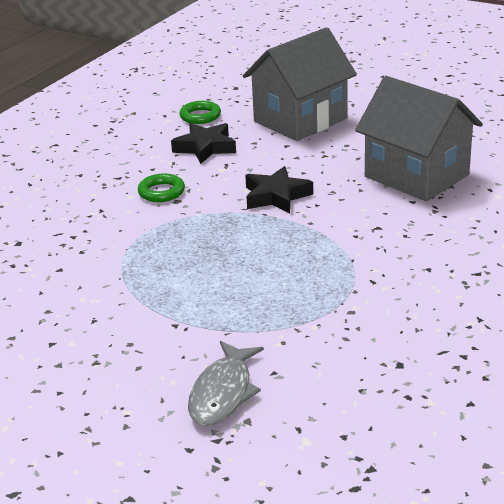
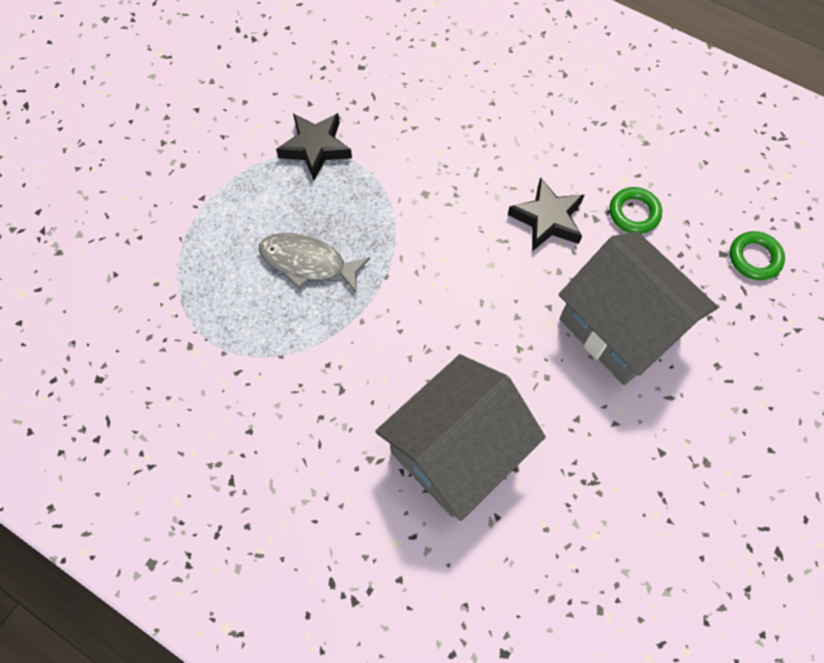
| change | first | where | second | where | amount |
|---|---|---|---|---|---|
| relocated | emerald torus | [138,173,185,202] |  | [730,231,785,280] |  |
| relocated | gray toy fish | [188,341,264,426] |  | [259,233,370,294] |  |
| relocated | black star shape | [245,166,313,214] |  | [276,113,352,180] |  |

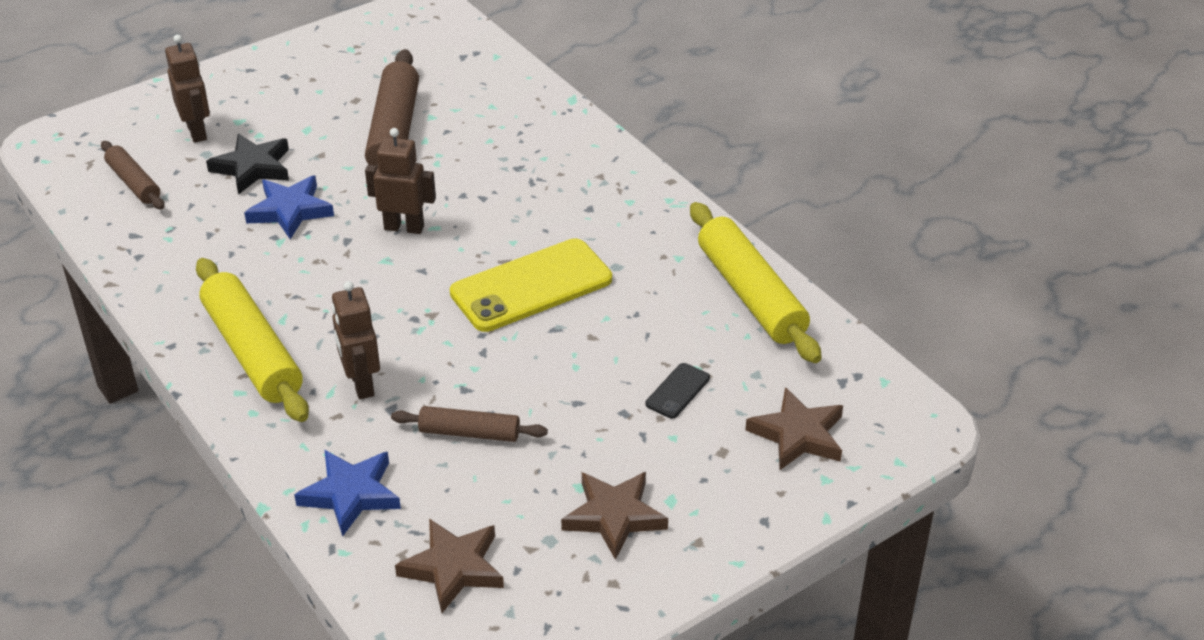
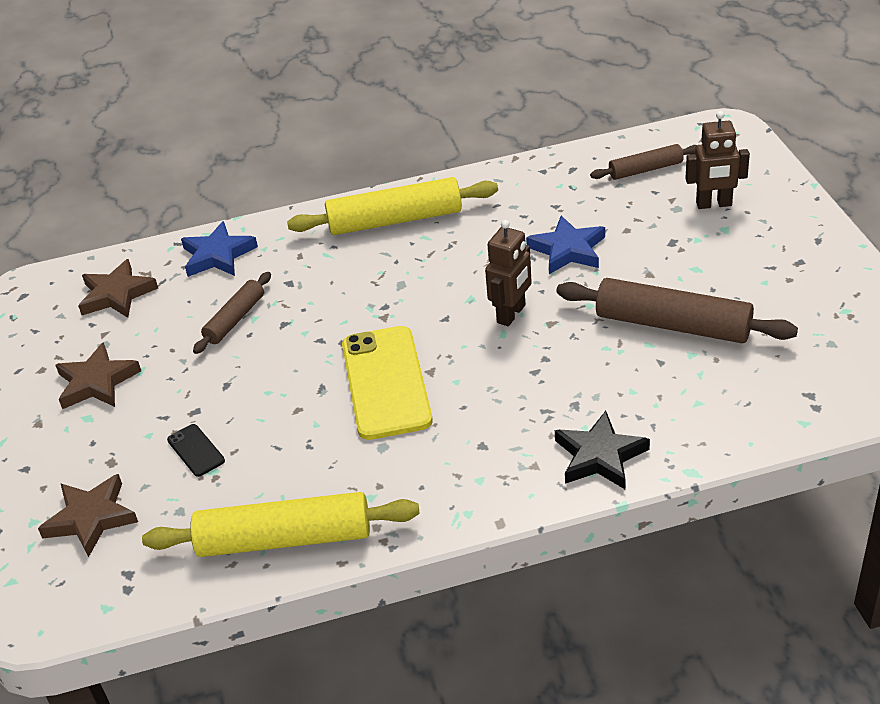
| change | first | where | second | where | amount |
|---|---|---|---|---|---|
| missing | russet robot | [332,281,380,399] |  |  |  |
| relocated | black star shape | [206,134,289,195] |  | [555,411,650,489] |  |

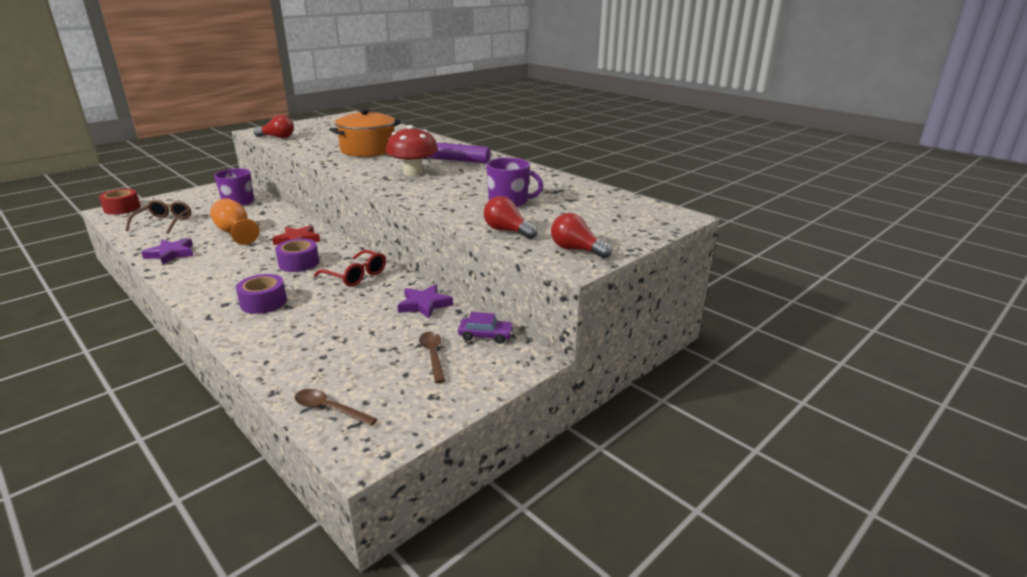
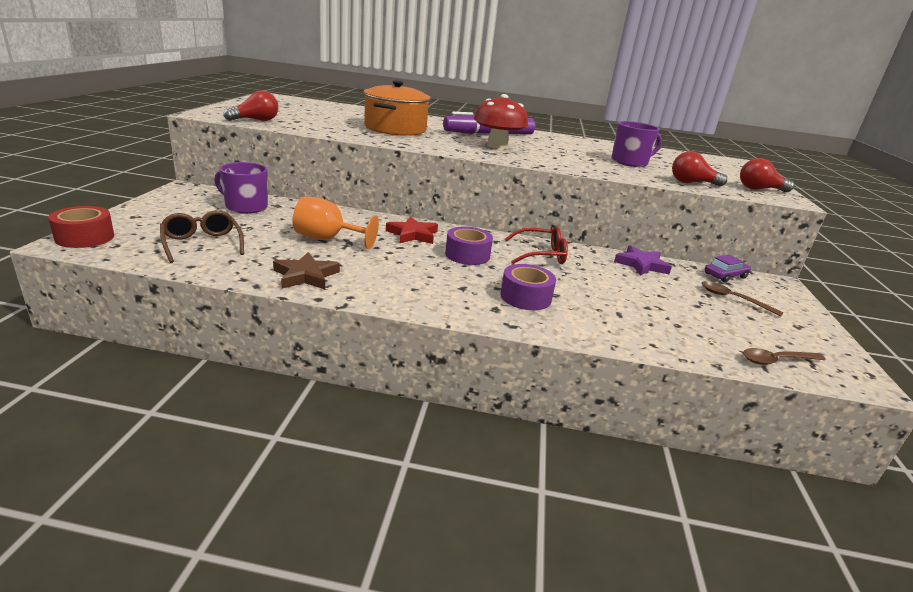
| change | first | where | second | where | amount |
|---|---|---|---|---|---|
| colour | purple star shape | [141,238,193,265] | russet star shape | [273,252,340,289] |  |

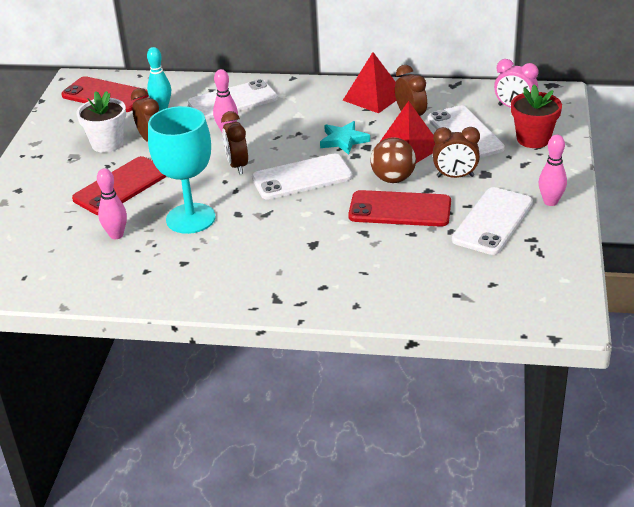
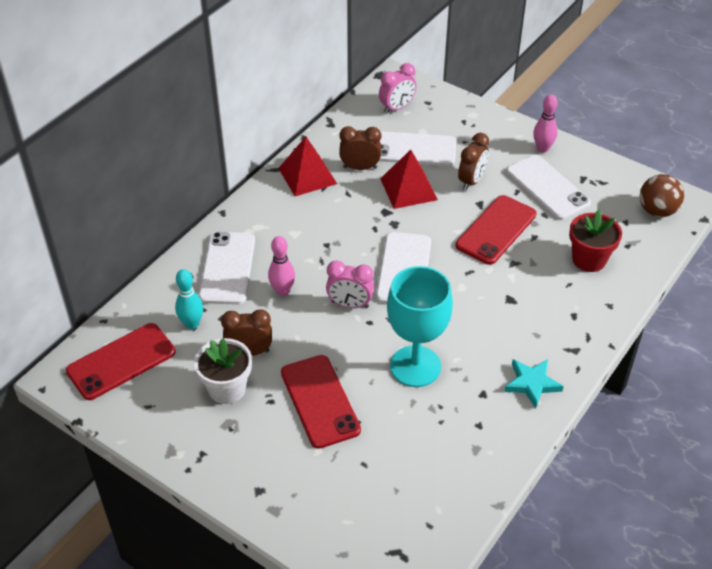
| change | first | where | second | where | amount |
|---|---|---|---|---|---|
| missing | rose-pink bowling pin | [97,168,127,239] |  |  |  |
| relocated | teal star shape | [320,121,370,155] |  | [504,359,564,409] |  |
| relocated | russet sphere | [370,137,416,183] |  | [640,174,684,217] |  |
| relocated | scarlet plant pot | [511,84,562,148] |  | [569,210,622,272] |  |
| colour | russet alarm clock | [221,111,248,174] | rose-pink alarm clock | [326,260,374,308] |  |

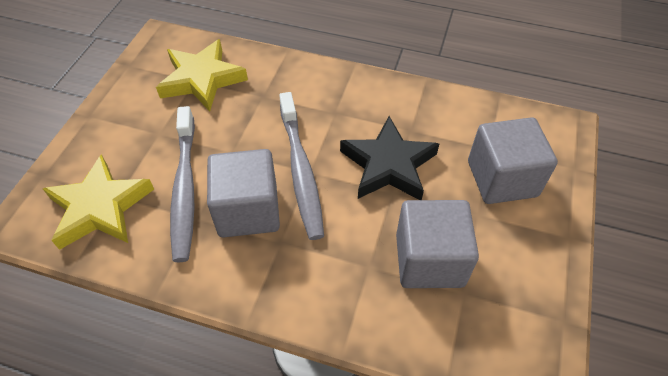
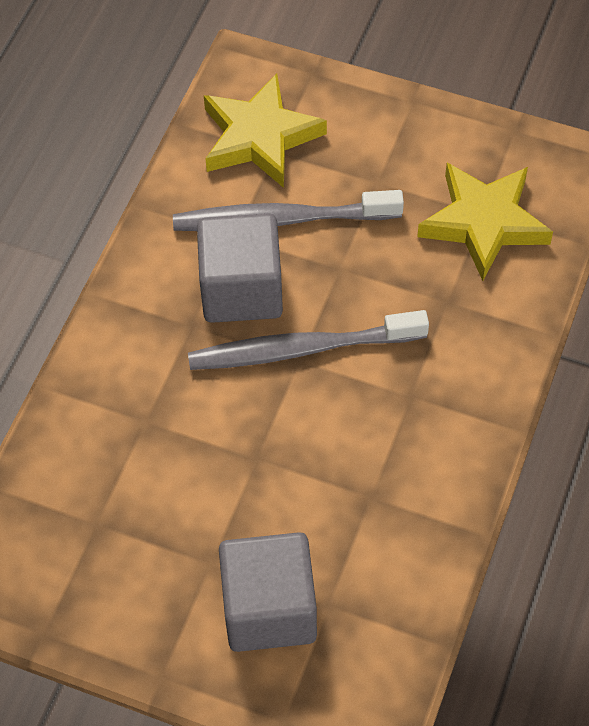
| change | first | where | second | where | amount |
|---|---|---|---|---|---|
| missing | black star shape | [340,116,439,200] |  |  |  |
| missing | gray cube | [396,200,479,288] |  |  |  |

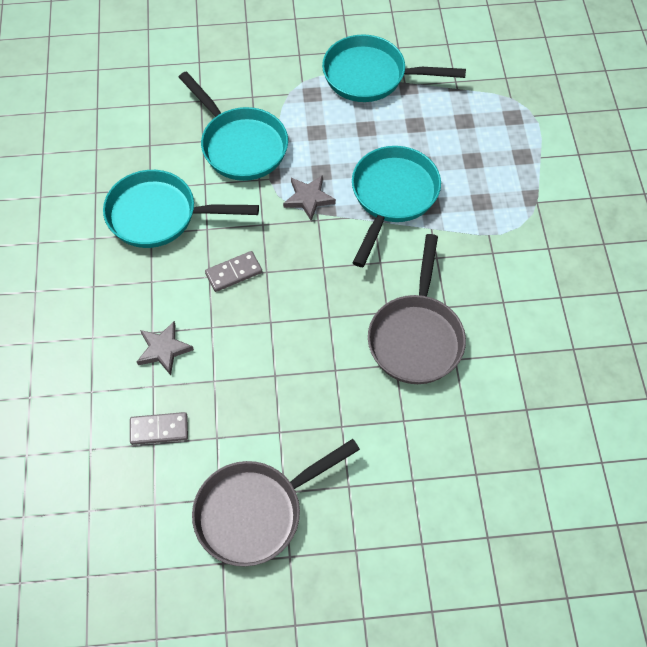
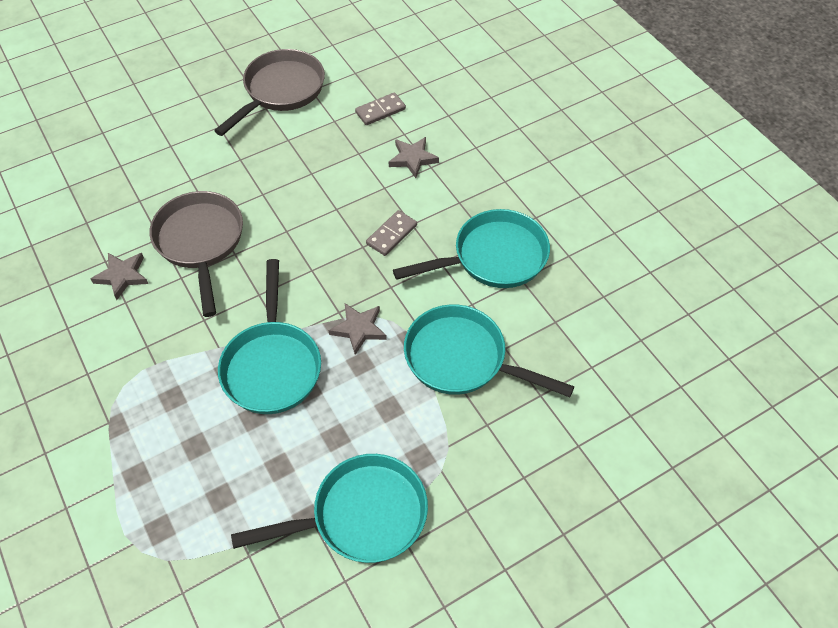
| change | first | where | second | where | amount |
|---|---|---|---|---|---|
| appeared |  |  | gray star shape | [91,253,148,300] |  |

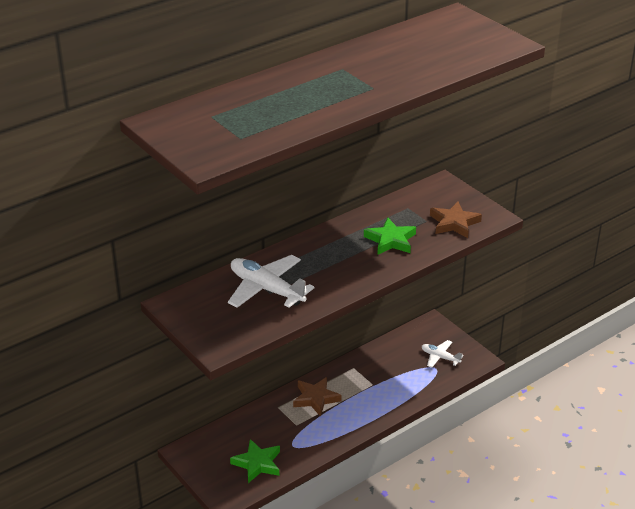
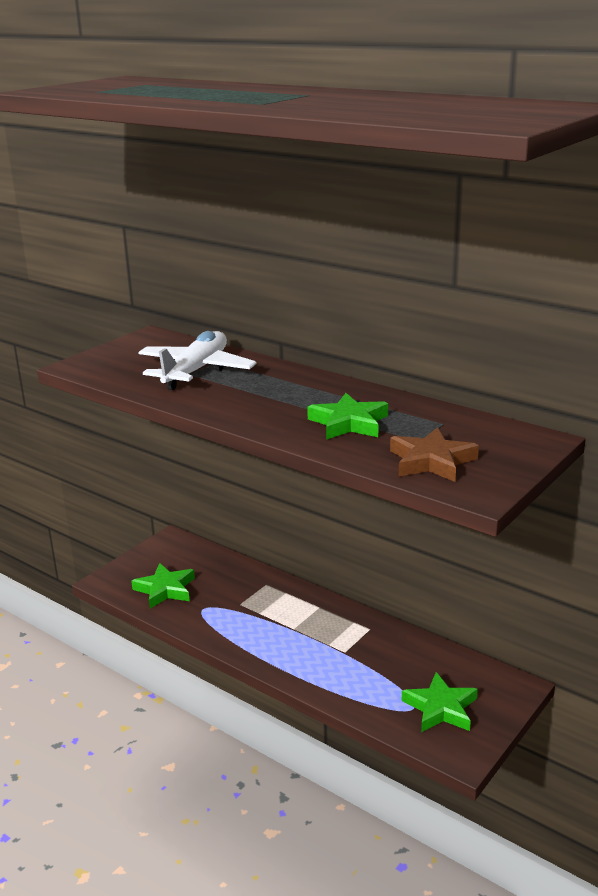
| change | first | where | second | where | amount |
|---|---|---|---|---|---|
| missing | russet star shape | [293,377,342,417] |  |  |  |
| exchanged | snow-white plane | [422,340,464,368] | emerald star shape | [402,672,478,732] |  |

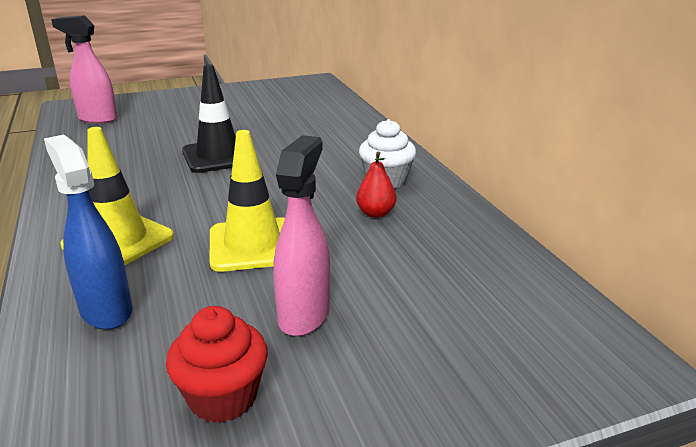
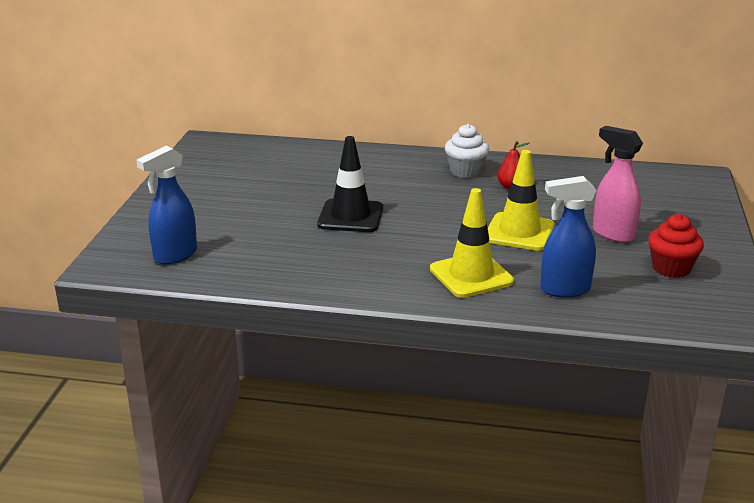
| change | first | where | second | where | amount |
|---|---|---|---|---|---|
| colour | rose-pink sprayer | [51,15,118,124] | royal blue sprayer | [136,146,197,264] |  |

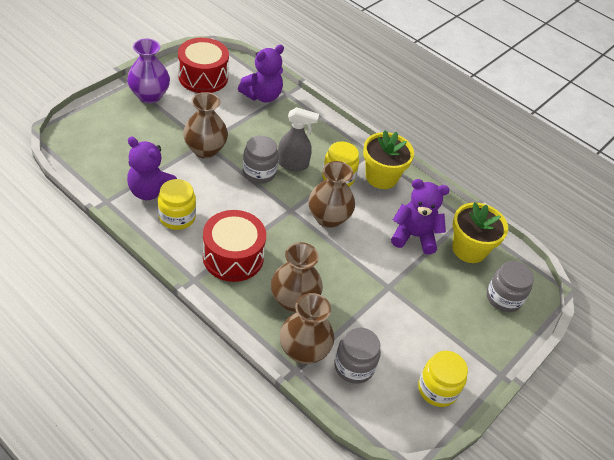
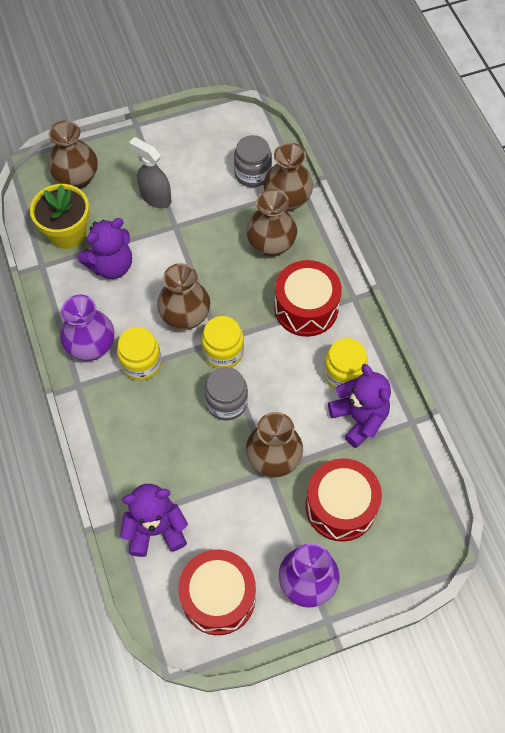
| change | first | where | second | where | amount |
|---|---|---|---|---|---|
| appeared |  |  | scarlet toy drum | [305,458,382,542] |  |
| relocated | gray sprayer | [278,107,319,171] |  | [129,137,171,208] |  |
| relocated | golden jam jar | [418,351,468,407] |  | [202,316,244,368] |  |
| exchanged | golden plant pot | [363,130,414,189] | purple flower vase | [60,295,114,361] |  |
| exchanged | gray jam jar | [487,261,534,312] | russet flower vase | [48,121,97,189] |  |
| spun | purple teddy | [391,179,450,254] |  | [77,218,132,279] | 75 degrees counterclockwise |

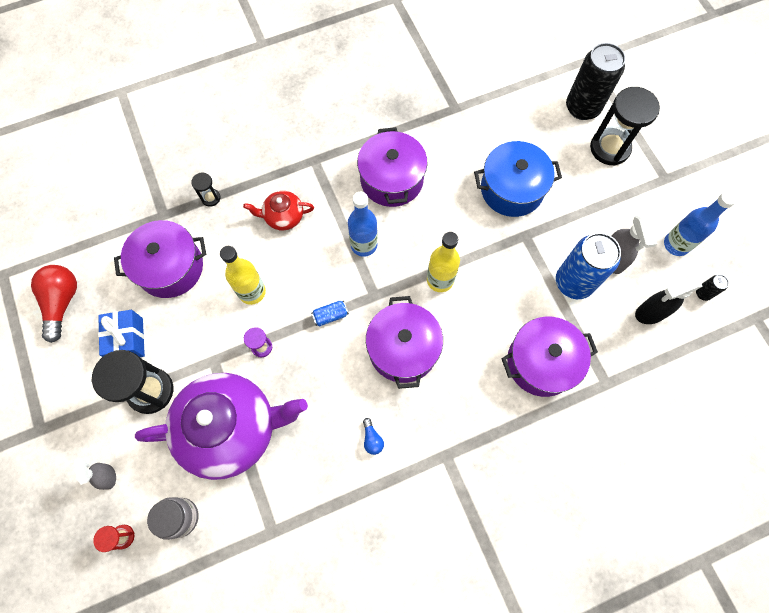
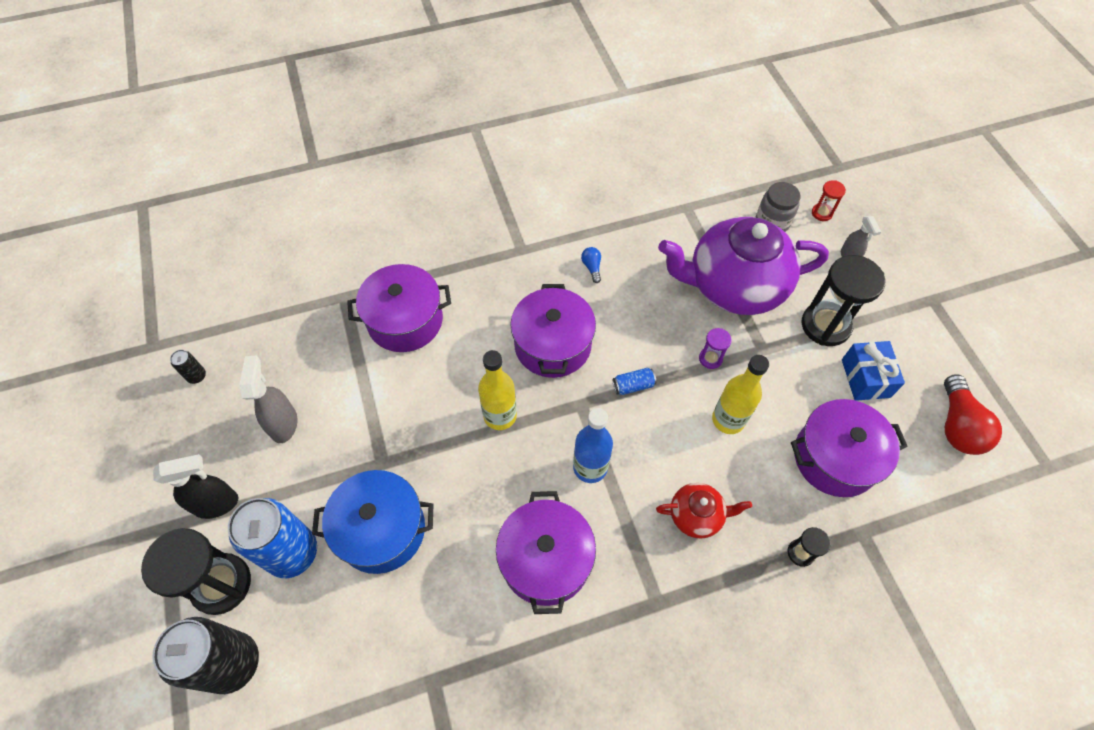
| change | first | where | second | where | amount |
|---|---|---|---|---|---|
| missing | royal blue drink bottle | [664,191,737,256] |  |  |  |
| relocated | royal blue soda can | [556,233,621,299] |  | [228,498,317,578] |  |
| relocated | black sprayer | [635,277,703,324] |  | [153,454,238,519] |  |

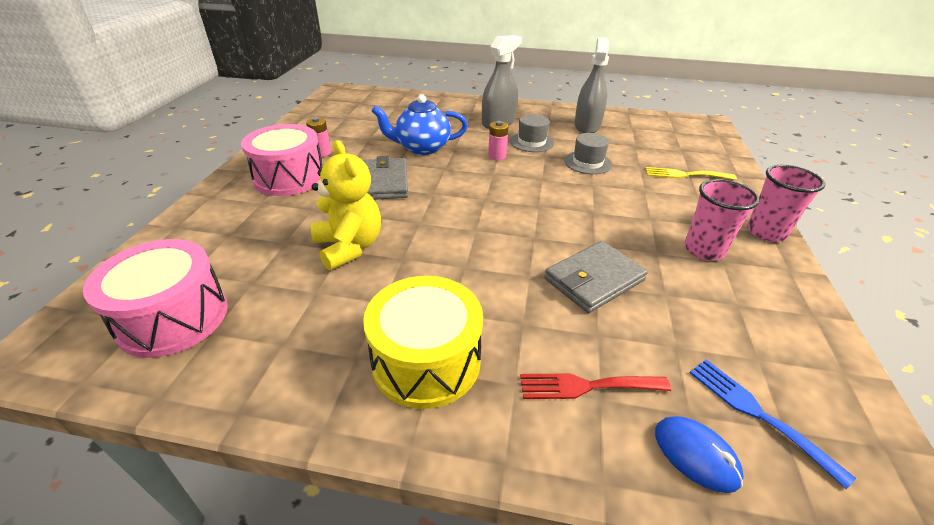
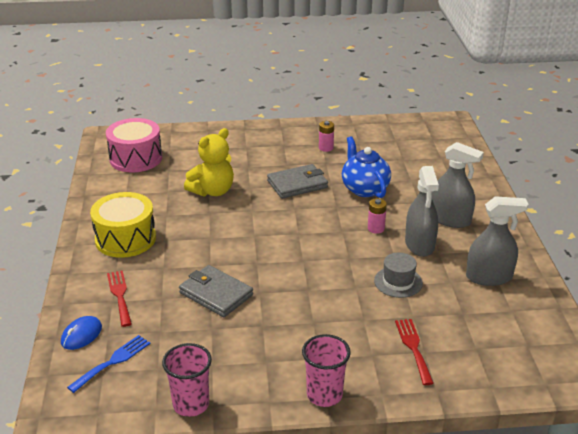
| change | first | where | second | where | amount |
|---|---|---|---|---|---|
| missing | rose-pink toy drum | [241,124,323,196] |  |  |  |
| relocated | rose-pink tumbler | [684,179,760,260] |  | [162,343,212,417] |  |
| exchanged | gray tall hat | [510,114,554,152] | gray sprayer | [405,166,439,257] |  |
| colour | golden fork | [645,167,737,180] | scarlet fork | [395,319,434,385] |  |

